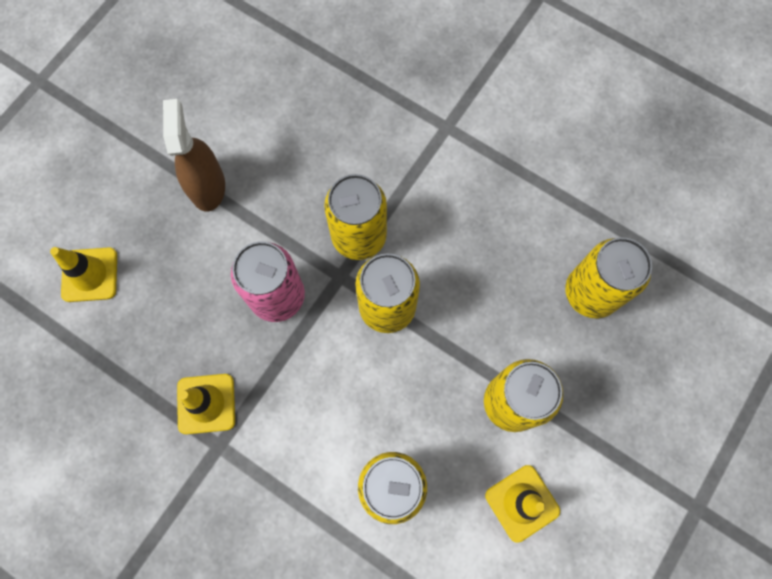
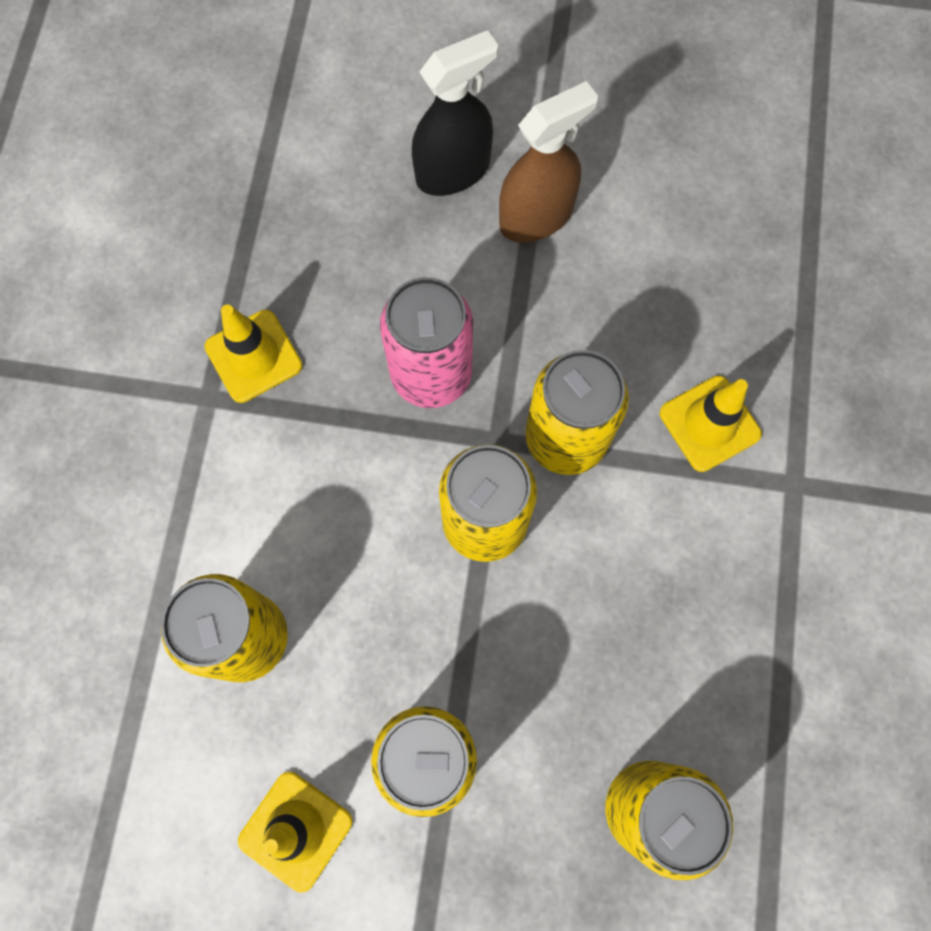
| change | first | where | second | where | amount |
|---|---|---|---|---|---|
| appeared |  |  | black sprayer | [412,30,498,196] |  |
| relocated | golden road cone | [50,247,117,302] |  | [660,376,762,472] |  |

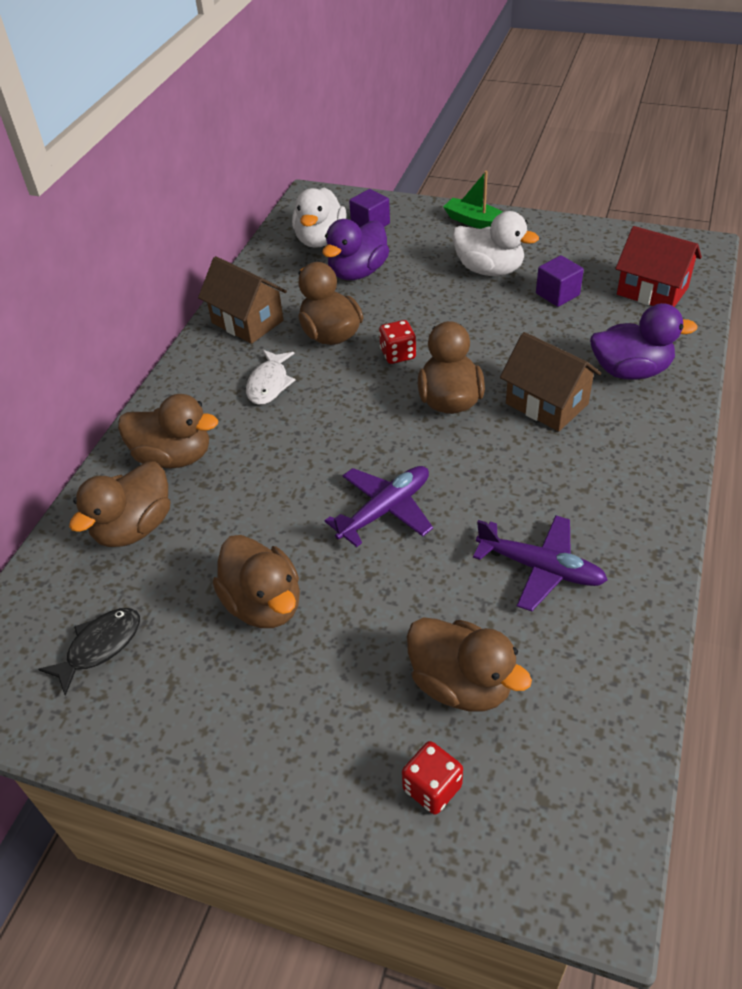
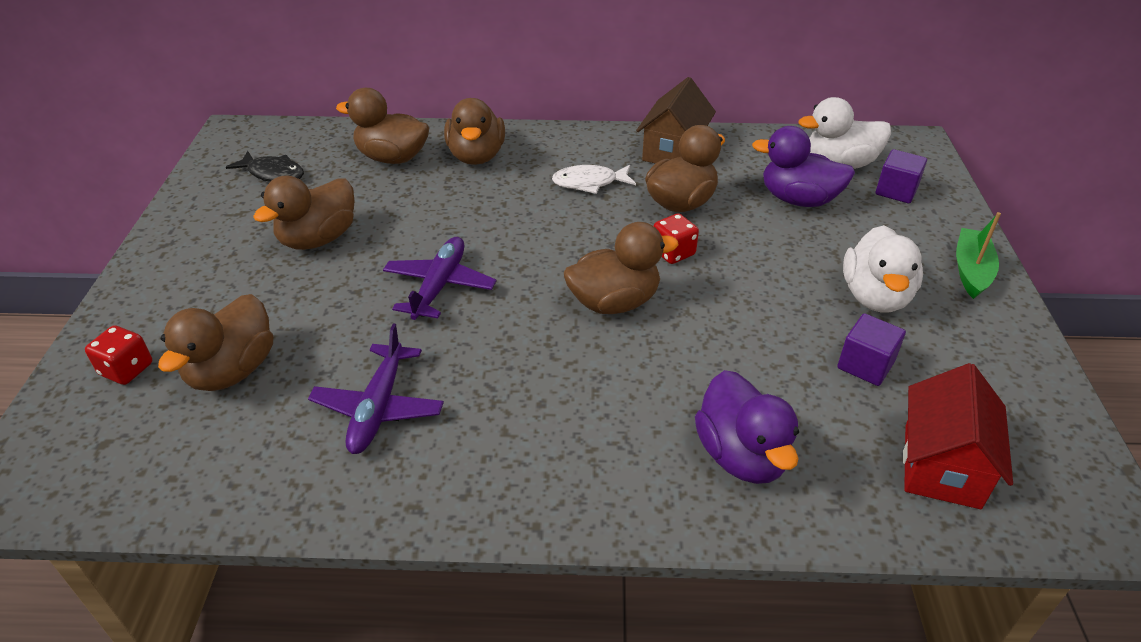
| change | first | where | second | where | amount |
|---|---|---|---|---|---|
| missing | russet cottage | [500,332,601,431] |  |  |  |
| spun | purple plane | [325,466,433,547] |  | [383,237,496,320] | 105 degrees counterclockwise |

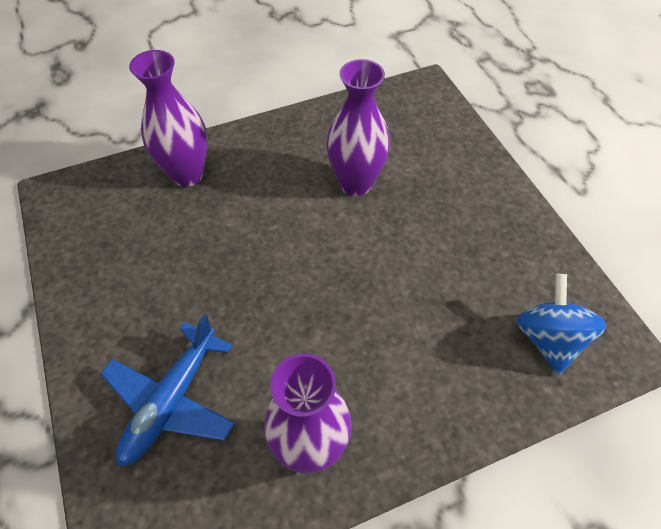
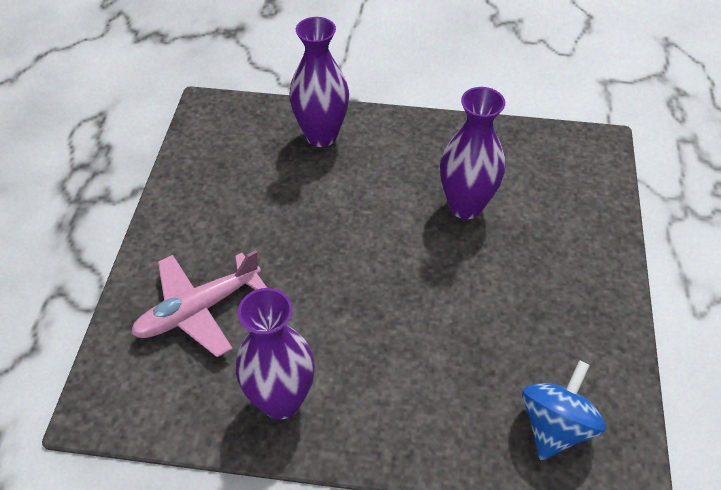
| change | first | where | second | where | amount |
|---|---|---|---|---|---|
| colour | royal blue plane | [101,314,235,466] | rose-pink plane | [131,250,267,357] |  |

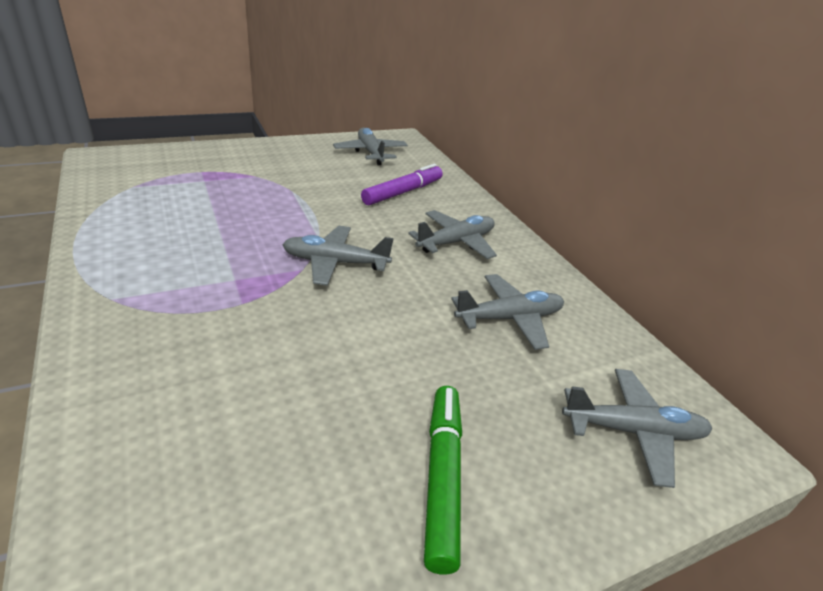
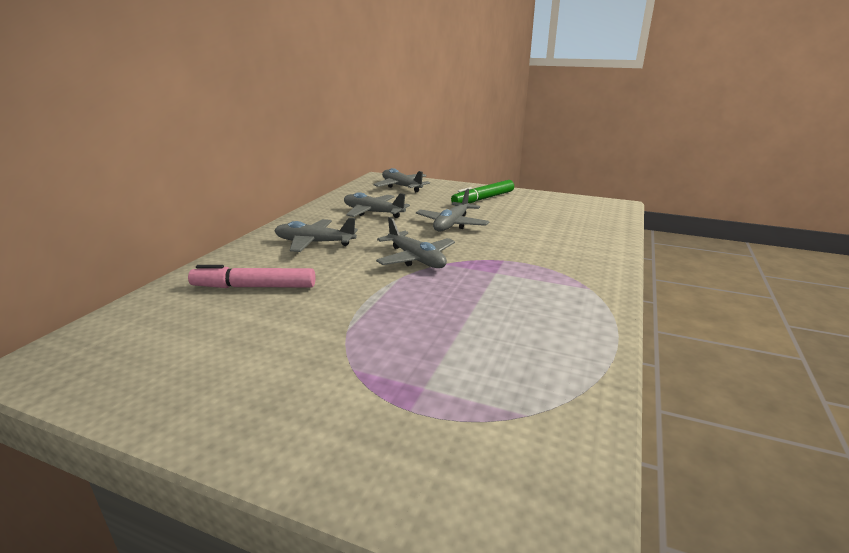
| change | first | where | second | where | amount |
|---|---|---|---|---|---|
| relocated | gray plane | [333,128,408,165] |  | [416,189,490,231] |  |
| colour | purple marker | [361,164,443,205] | rose-pink marker | [188,265,316,288] |  |

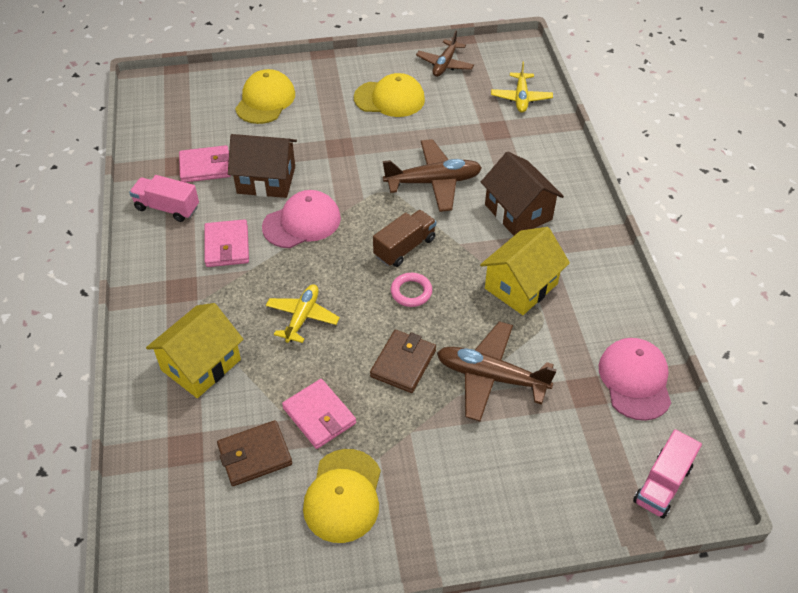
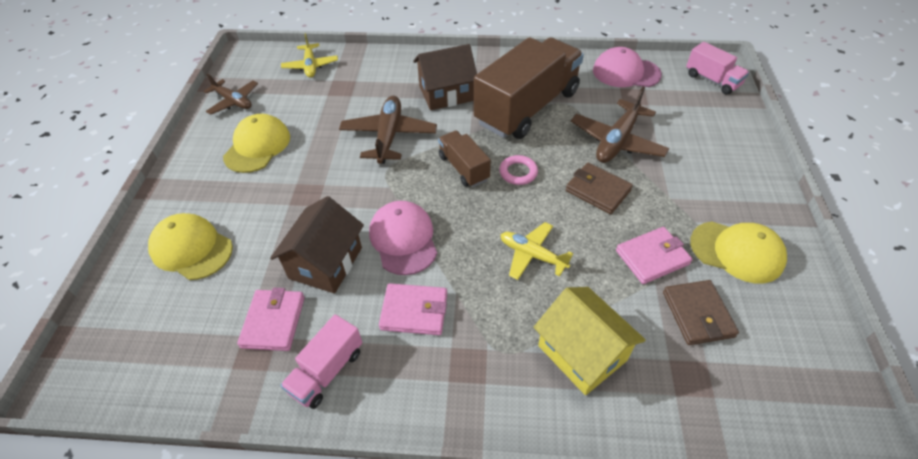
| change | first | where | second | where | amount |
|---|---|---|---|---|---|
| exchanged | golden cottage | [480,227,570,315] | russet toy truck | [474,37,584,139] |  |
| spun | golden plane | [491,61,553,113] |  | [281,33,338,78] | 60 degrees clockwise |

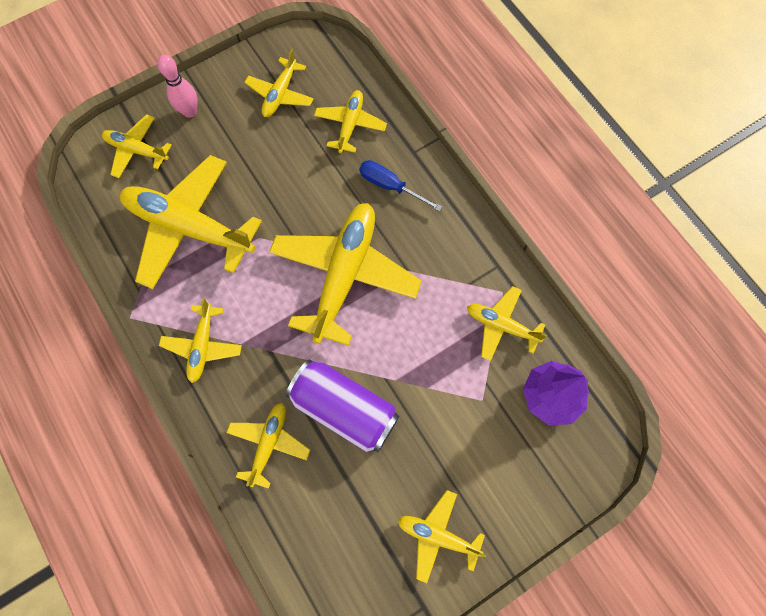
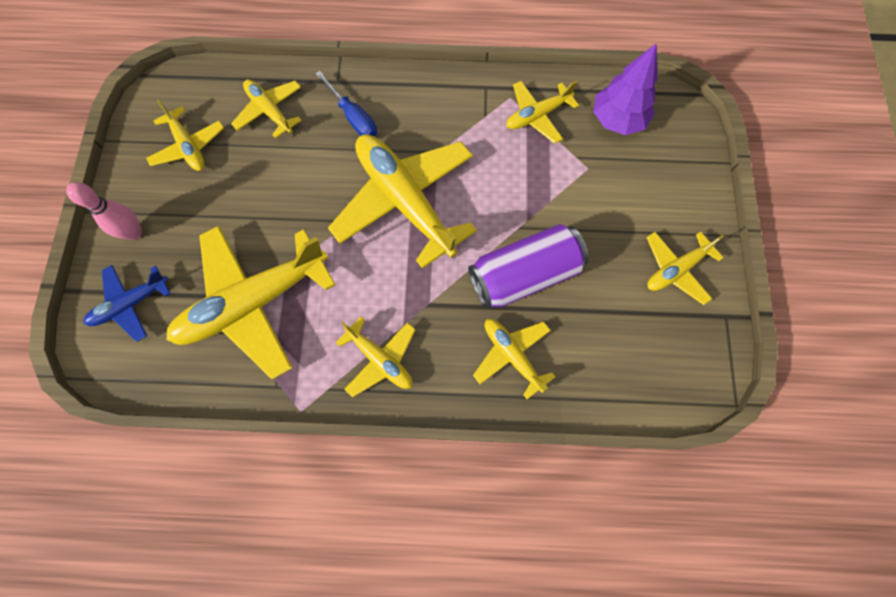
| change | first | where | second | where | amount |
|---|---|---|---|---|---|
| colour | golden plane | [102,114,172,178] | royal blue plane | [84,265,171,342] |  |
| spun | royal blue hand screwdriver | [359,160,442,211] |  | [315,71,377,137] | 105 degrees counterclockwise |

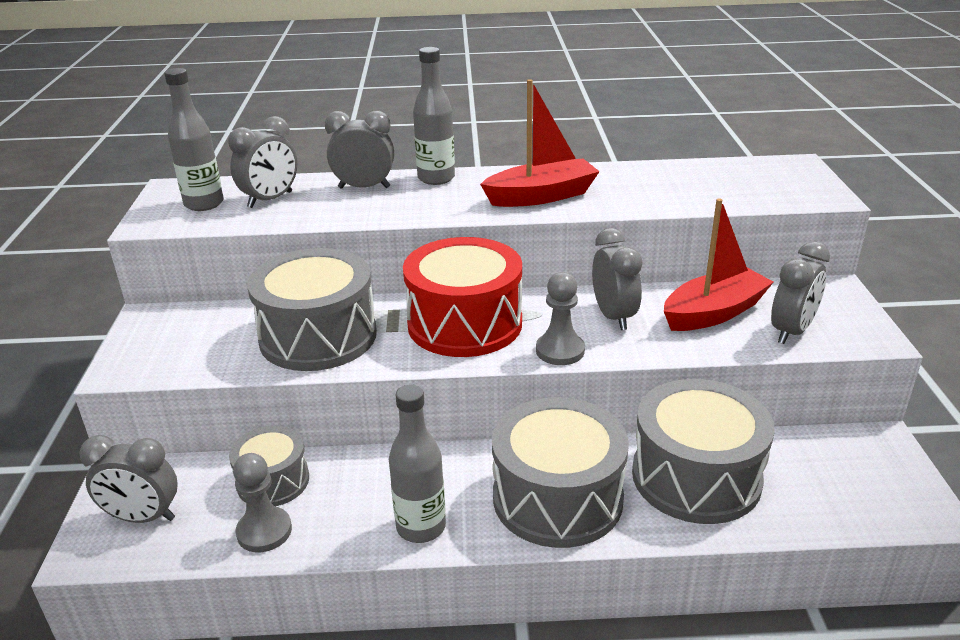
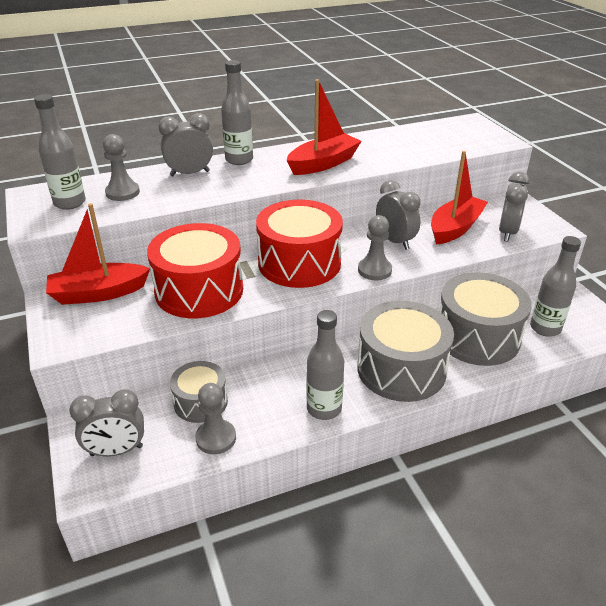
| change | first | where | second | where | amount |
|---|---|---|---|---|---|
| appeared |  |  | scarlet boat | [46,203,150,305] |  |
| appeared |  |  | gray drink bottle | [530,236,581,337] |  |
| exchanged | gray alarm clock | [228,116,297,208] | gray game pawn | [103,134,140,201] |  |
| colour | gray toy drum | [247,248,377,371] | scarlet toy drum | [147,223,243,318] |  |

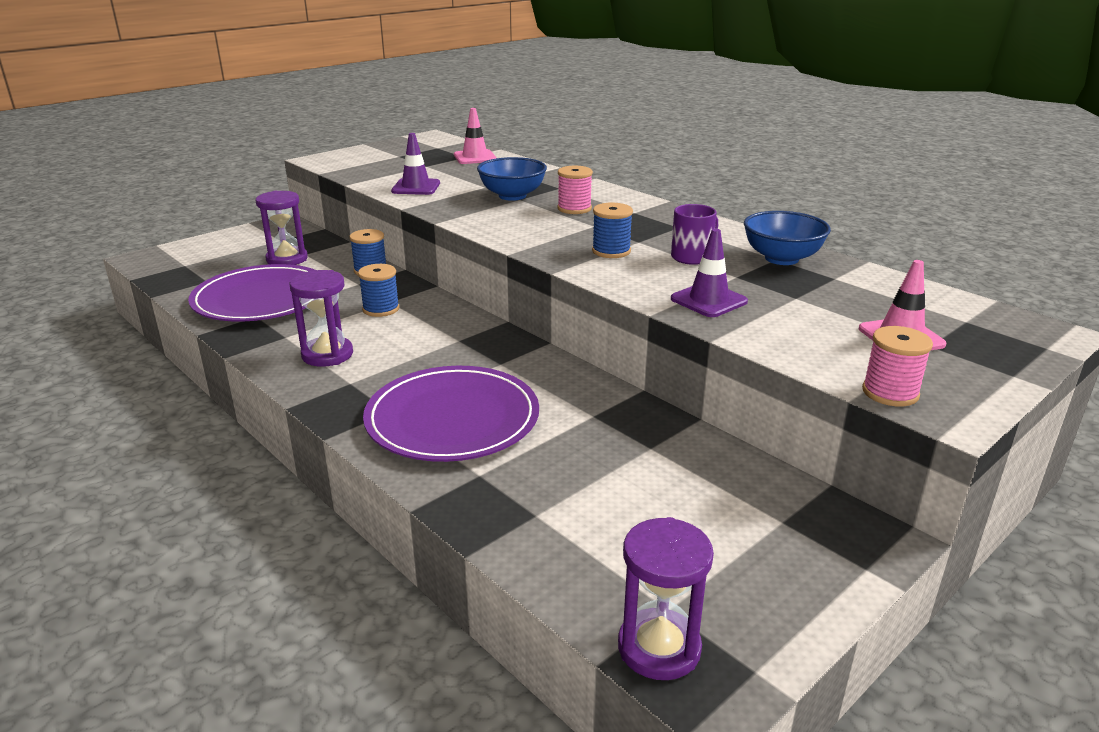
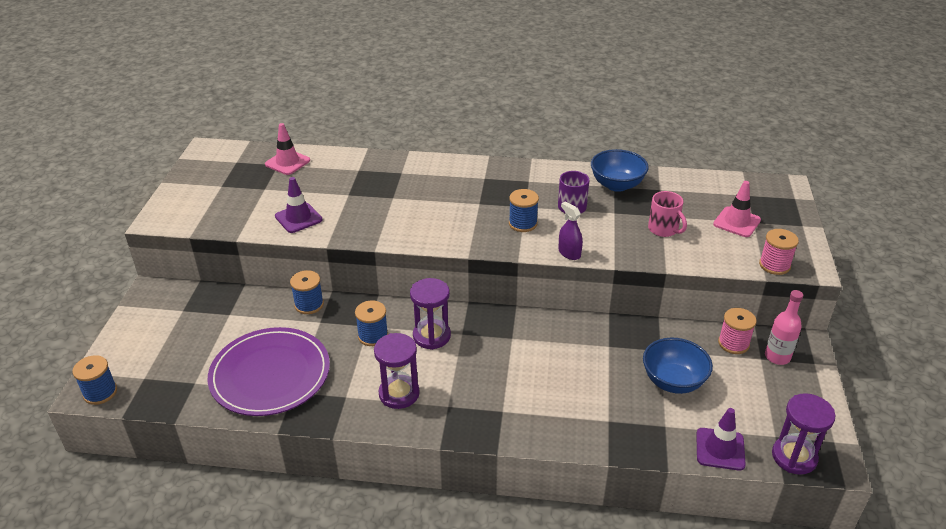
| change | first | where | second | where | amount |
|---|---|---|---|---|---|
| missing | purple flat dish | [363,366,539,462] |  |  |  |
| appeared |  |  | royal blue bobbin | [72,355,117,405] |  |
| appeared |  |  | purple sprayer | [558,201,583,260] |  |
| appeared |  |  | rose-pink tea mug | [648,191,687,237] |  |
| appeared |  |  | rose-pink drink bottle | [765,290,803,365] |  |
| relocated | purple sand timer | [255,191,308,265] |  | [410,278,451,350] |  |
| relocated | royal blue serving bowl | [477,157,547,201] |  | [643,338,713,394] |  |
| relocated | rose-pink bobbin | [558,166,593,214] |  | [718,308,757,354] |  |
| relocated | purple road cone | [671,229,748,317] |  | [696,408,746,471] |  |

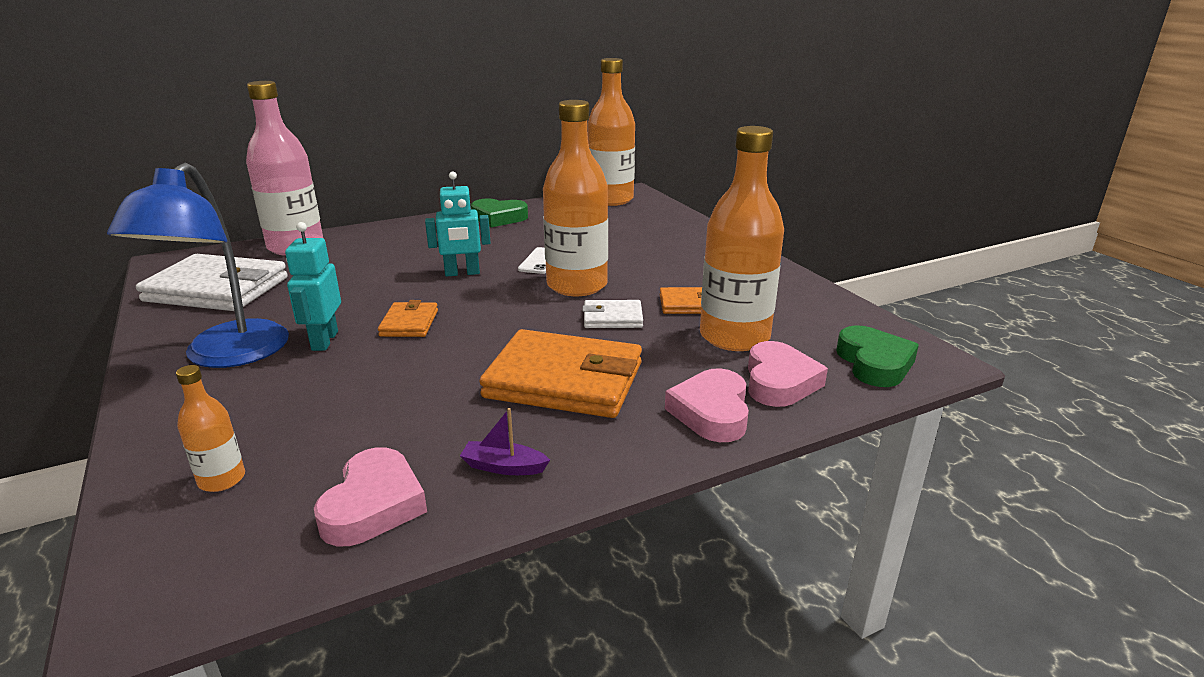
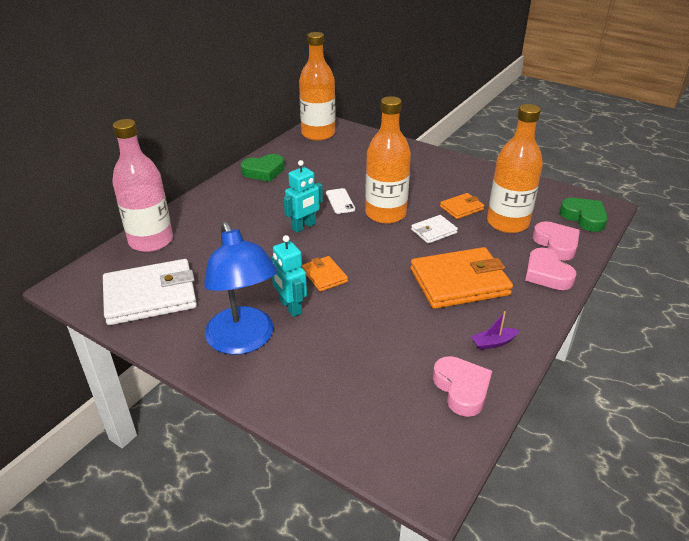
| change | first | where | second | where | amount |
|---|---|---|---|---|---|
| missing | bright orange drink bottle | [176,365,245,492] |  |  |  |

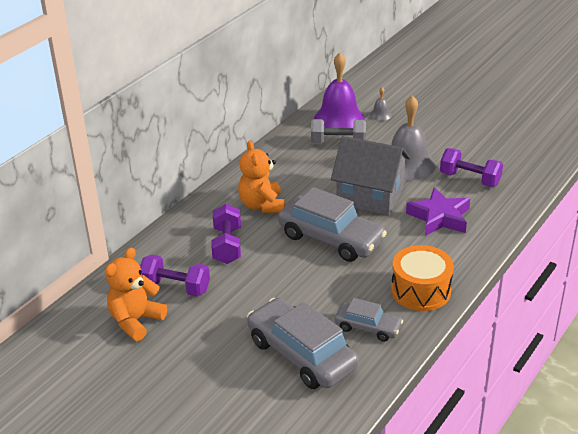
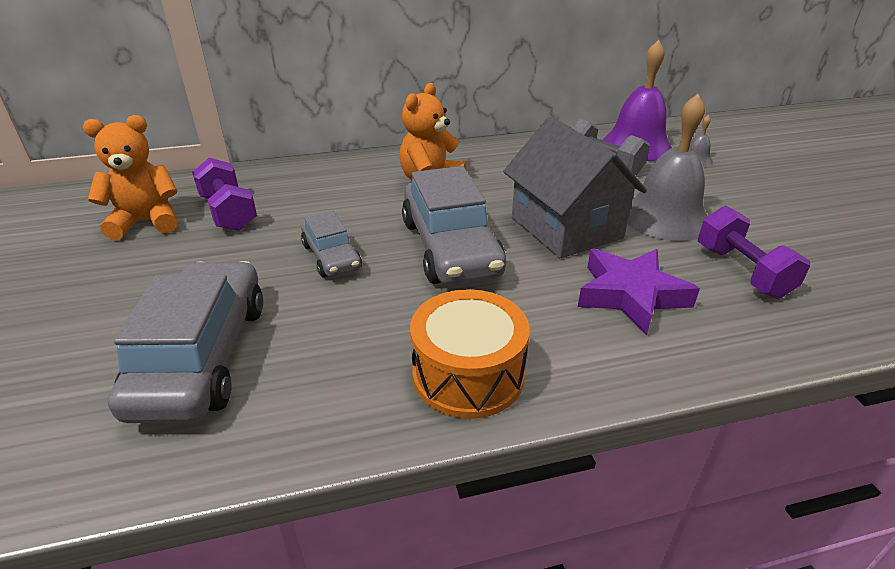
| change | first | where | second | where | amount |
|---|---|---|---|---|---|
| missing | purple dumbbell | [211,204,241,264] |  |  |  |
| relocated | gray automobile | [335,298,403,342] |  | [301,211,362,278] |  |

